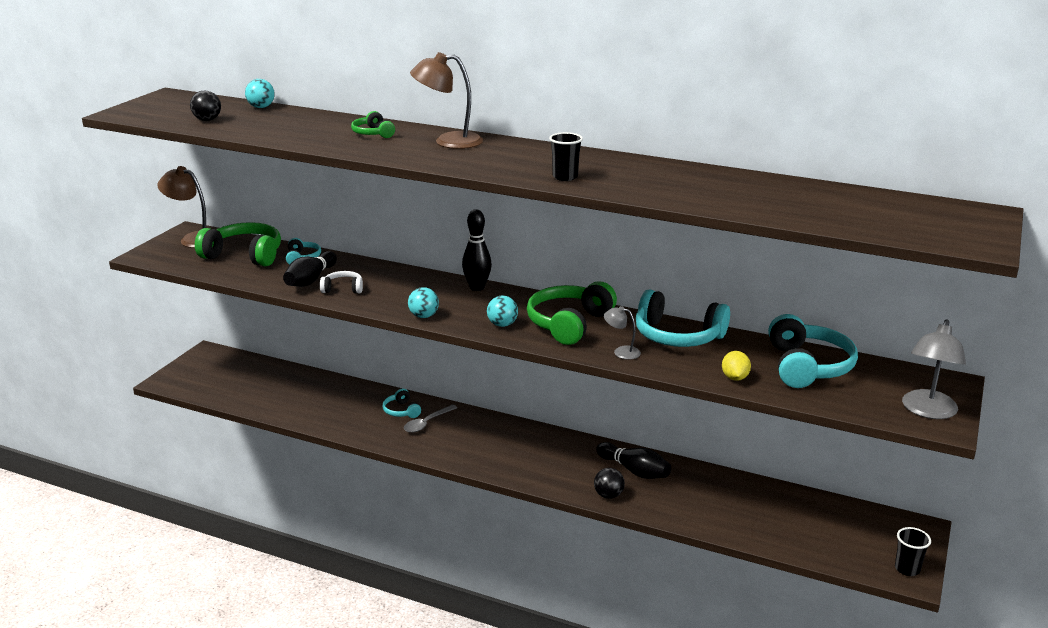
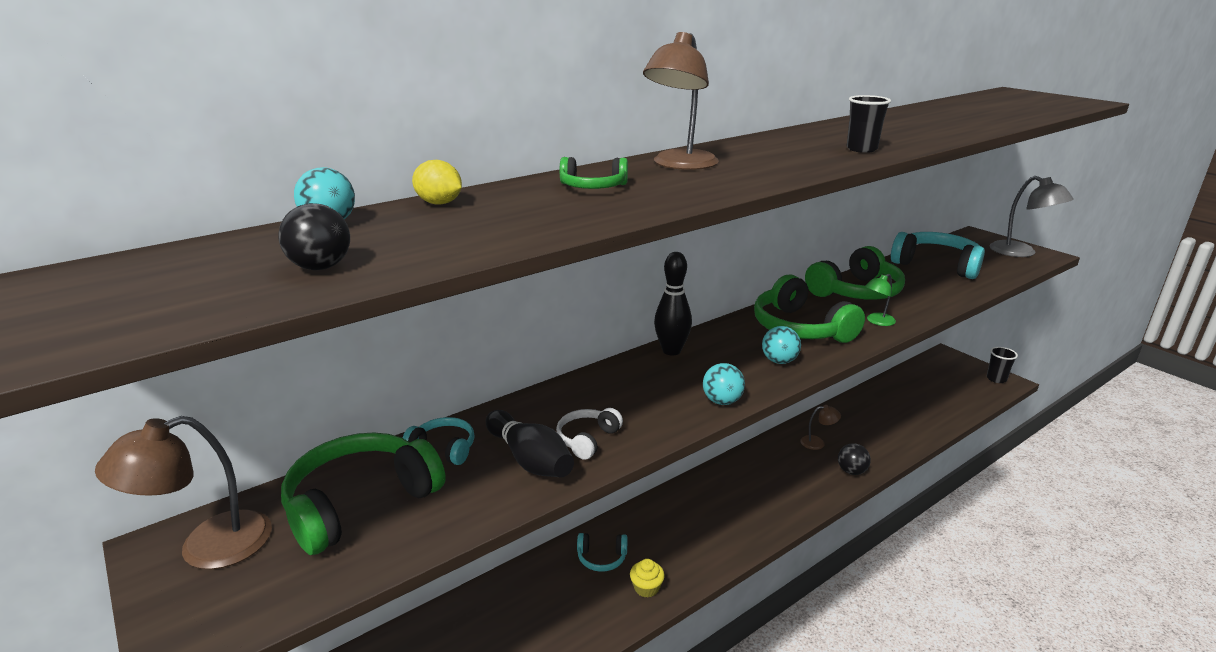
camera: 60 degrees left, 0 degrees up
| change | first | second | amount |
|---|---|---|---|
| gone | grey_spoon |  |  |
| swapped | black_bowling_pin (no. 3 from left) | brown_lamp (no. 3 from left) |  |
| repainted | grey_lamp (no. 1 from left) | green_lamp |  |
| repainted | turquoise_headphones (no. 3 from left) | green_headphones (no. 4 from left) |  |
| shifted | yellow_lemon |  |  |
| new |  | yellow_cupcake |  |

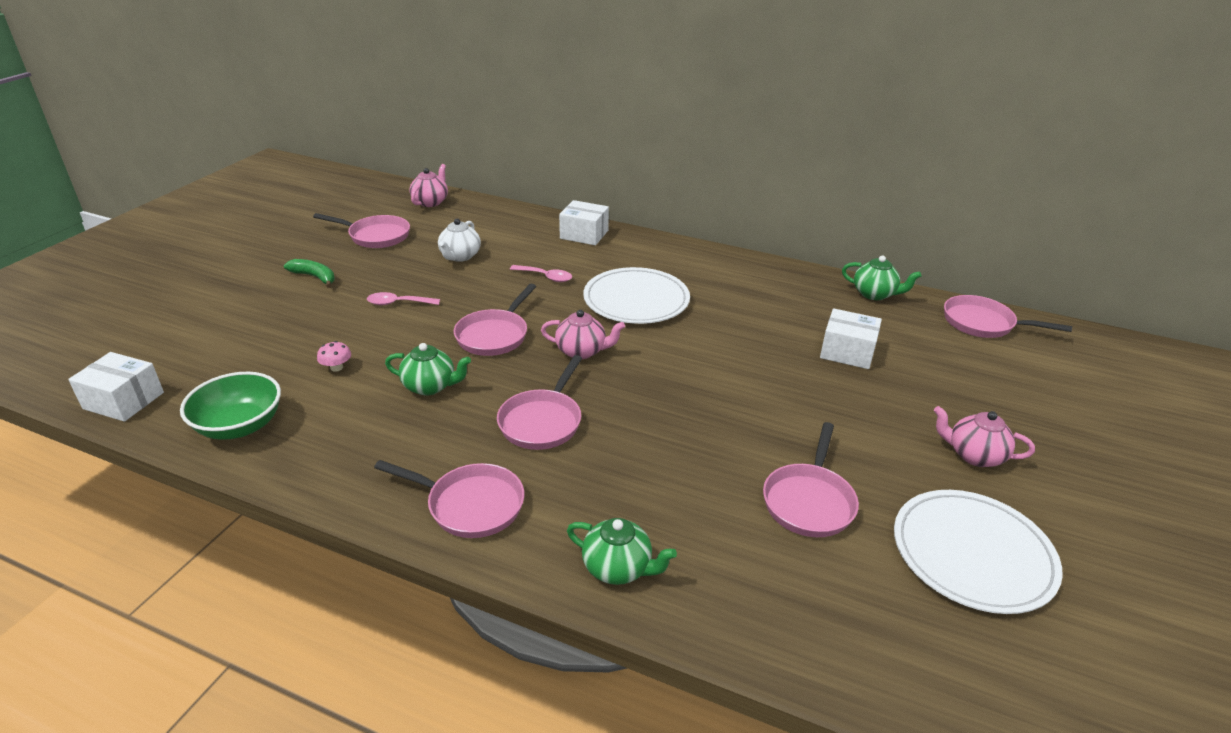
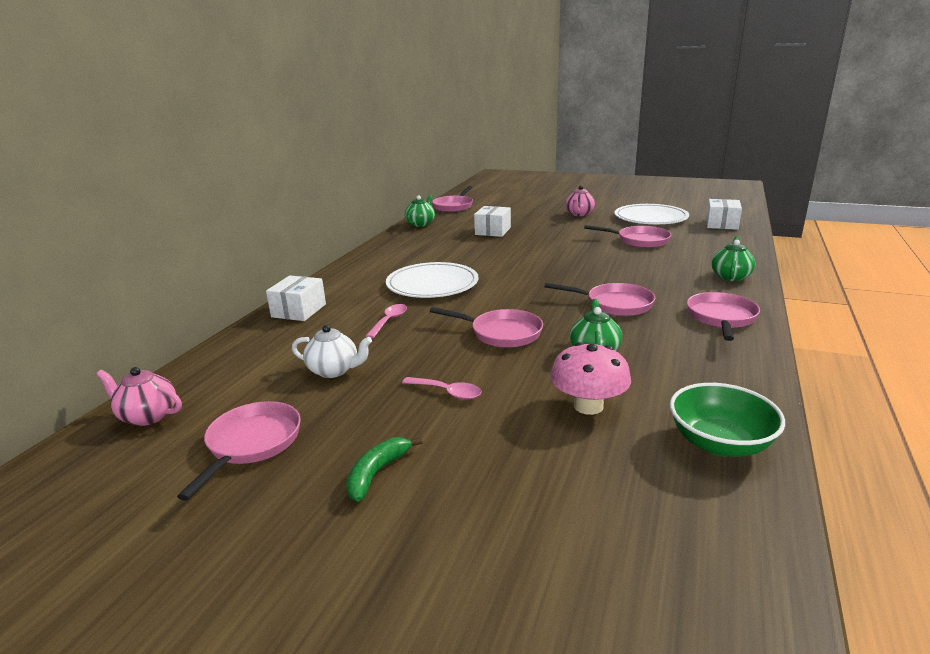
camera: 90 degrees left, 10 degrees down
| change | first | second | amount |
|---|---|---|---|
| shifted | white_box (no. 1 from left in the first image) | white_box (no. 3 from left) |  |
| scaled | pink_mushroom |  | x2.09 |
| rotated | pink_spoon (no. 1 from left in the first image) | pink_spoon (no. 2 from left) | 60 degrees counterclockwise |
| gone | pink_teapot (no. 2 from left) |  |  |

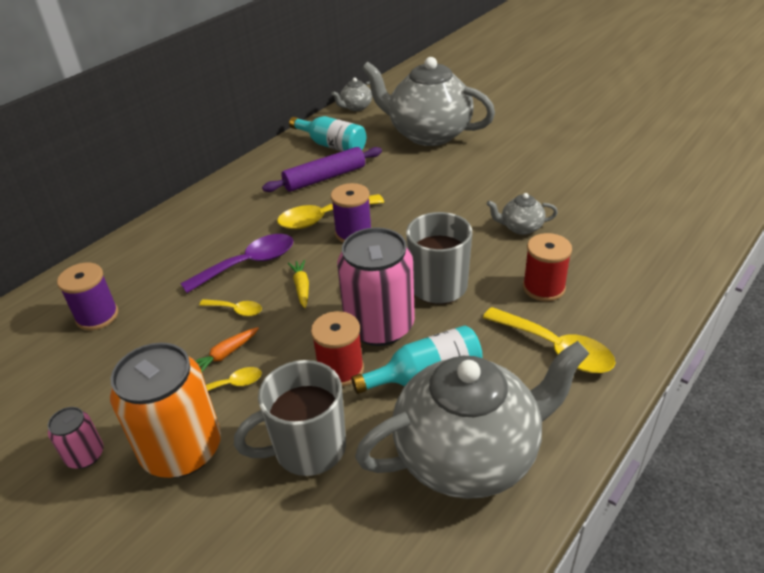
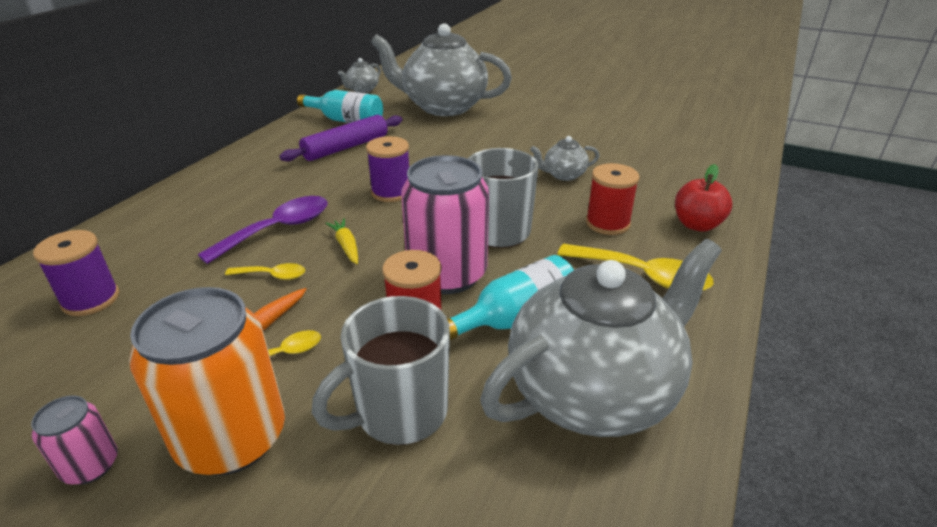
camera: 15 degrees left, 5 degrees down
| change | first | second | amount |
|---|---|---|---|
| gone | yellow_spoon (no. 3 from left) |  |  |
| new |  | red_apple |  |

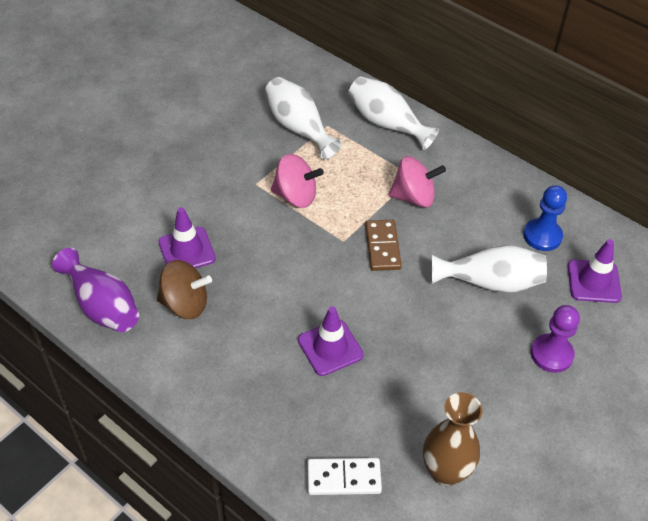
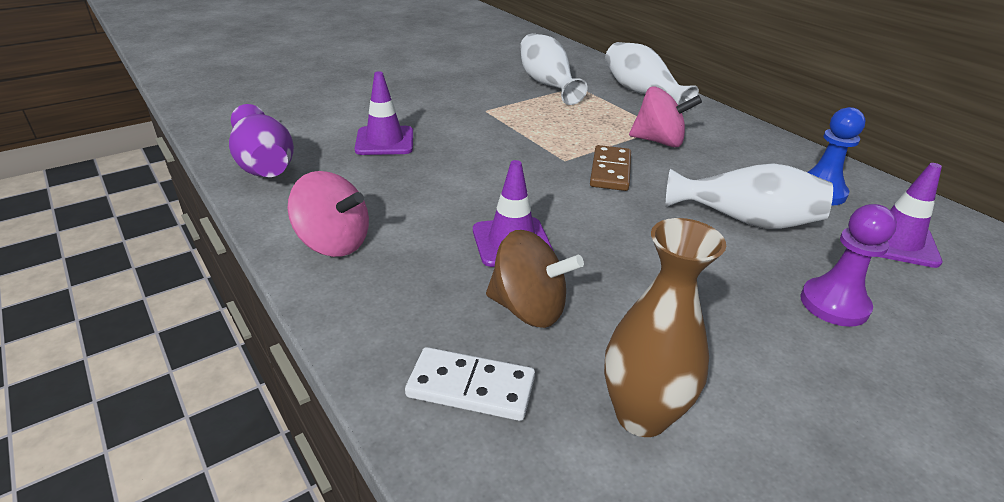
camera: 15 degrees right, 15 degrees down
| change | first | second | amount |
|---|---|---|---|
| shifted | brown_spinning_top |  |  |
| shifted | pink_spinning_top (no. 1 from left) |  |  |

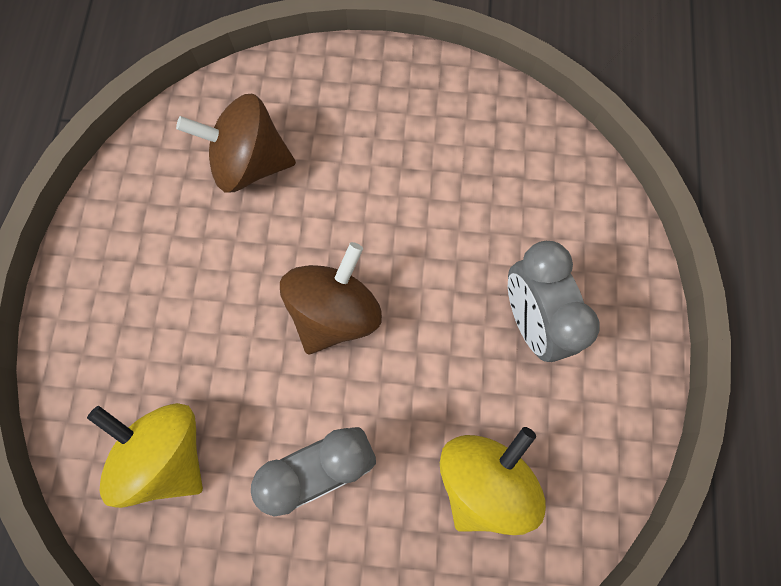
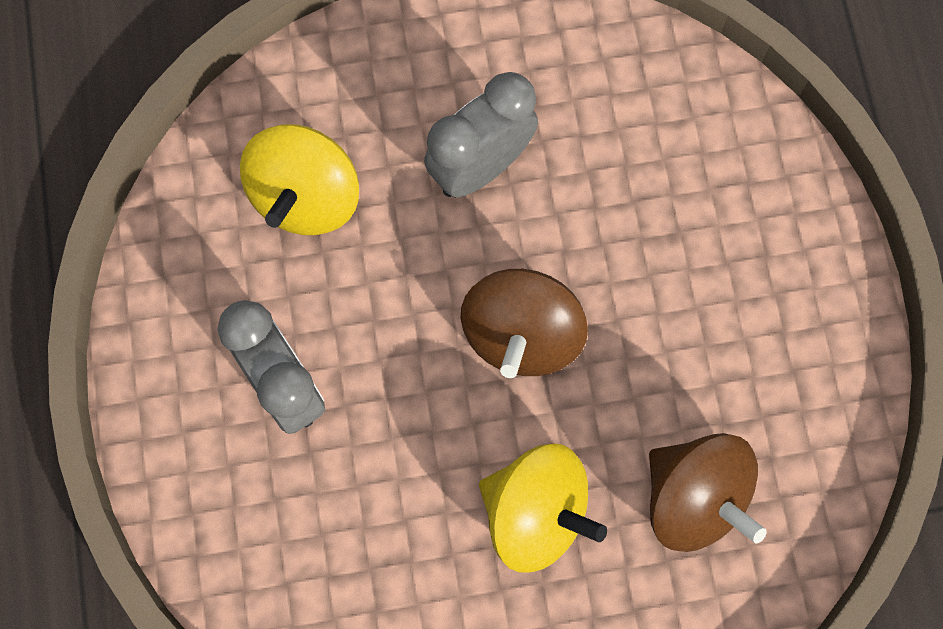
camera: 165 degrees right, 0 degrees up
| change | first | second | amount |
|---|---|---|---|
| shifted | yellow_spinning_top (no. 1 from left in the first image) | yellow_spinning_top (no. 2 from left) |  |
| rotated | brown_spinning_top (no. 1 from left in the first image) | brown_spinning_top (no. 2 from left) | 60 degrees clockwise |

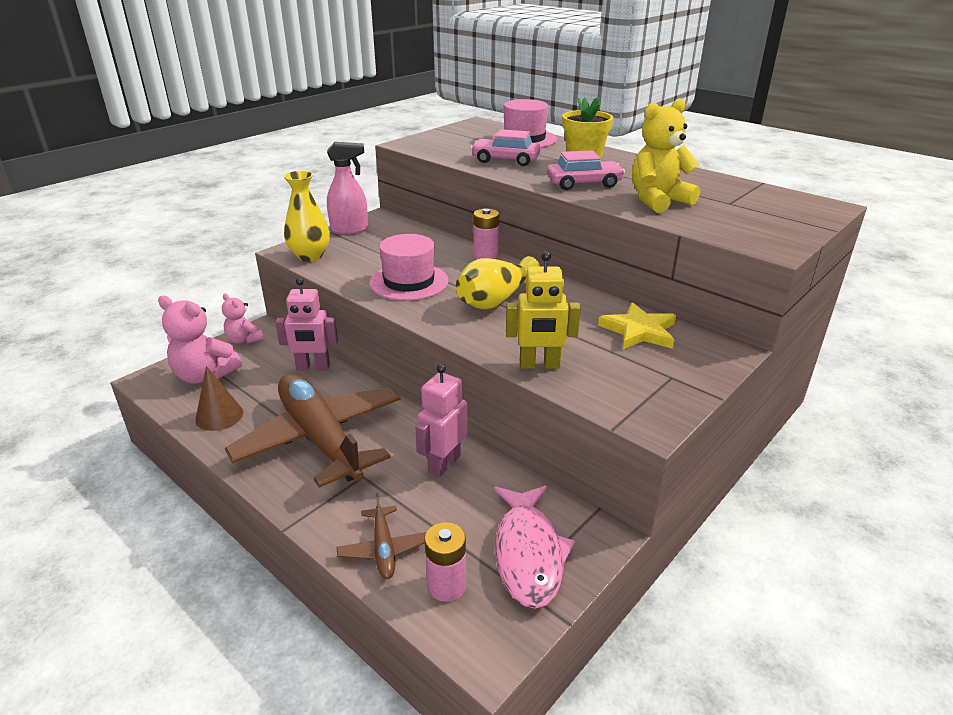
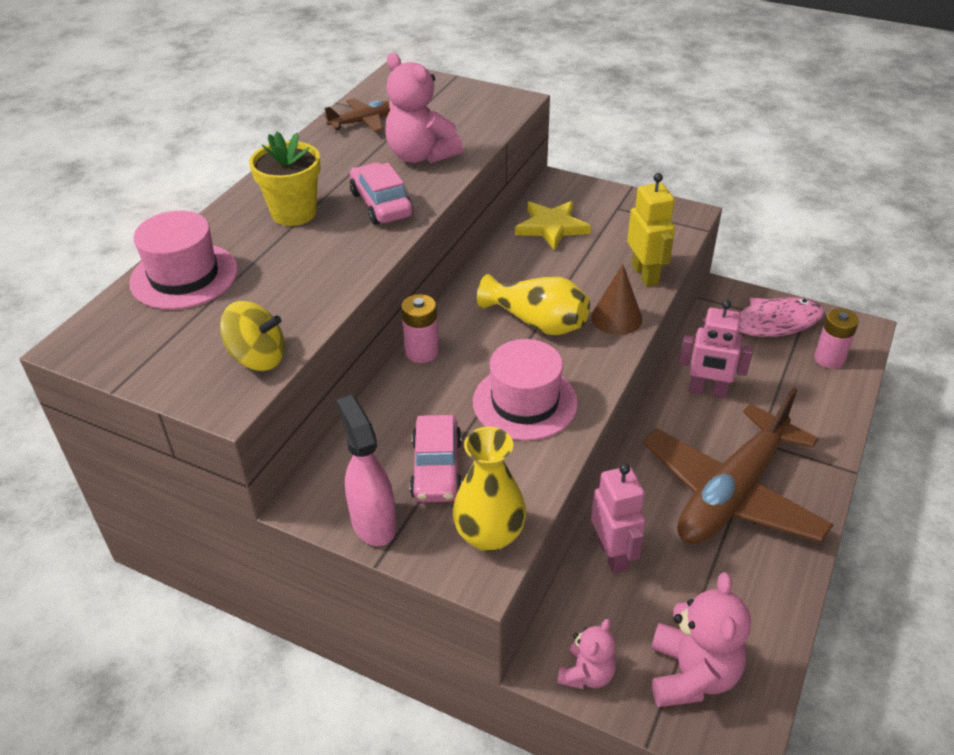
camera: 105 degrees left, 10 degrees up
| change | first | second | amount |
|---|---|---|---|
| shifted | brown_cone |  |  |
| shifted | brown_plane (no. 2 from left in the first image) | brown_plane (no. 1 from left) |  |
| shifted | pink_car (no. 1 from left in the first image) | pink_car (no. 2 from left) |  |
| repainted | yellow_teddy_bear | pink_teddy_bear (no. 1 from left) |  |
| new |  | yellow_spinning_top |  |

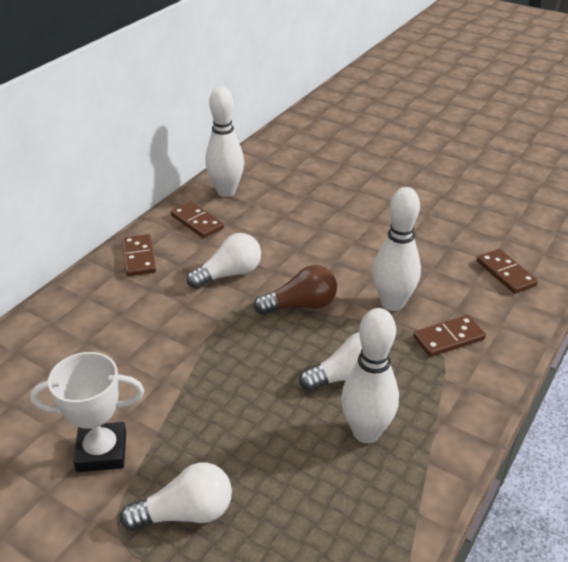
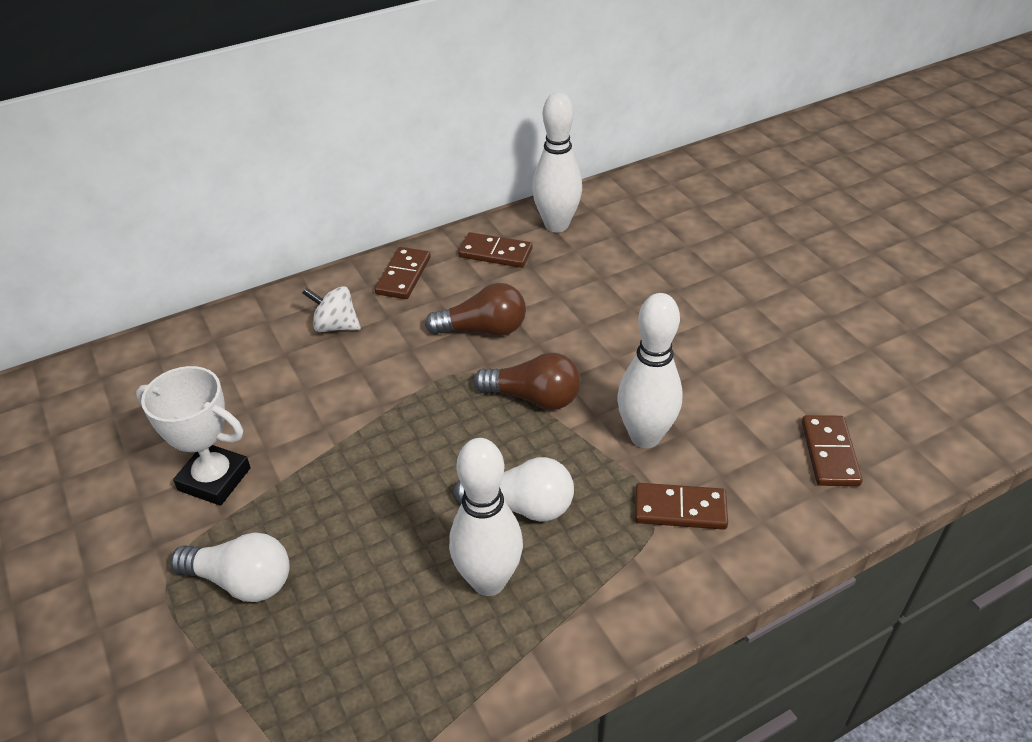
camera: 30 degrees right, 5 degrees up
| change | first | second | amount |
|---|---|---|---|
| rotated | brown_domino (no. 2 from left) |  | 60 degrees counterclockwise |
| repainted | white_light_bulb (no. 2 from left) | brown_light_bulb (no. 1 from left) |  |
| new |  | white_spinning_top |  |

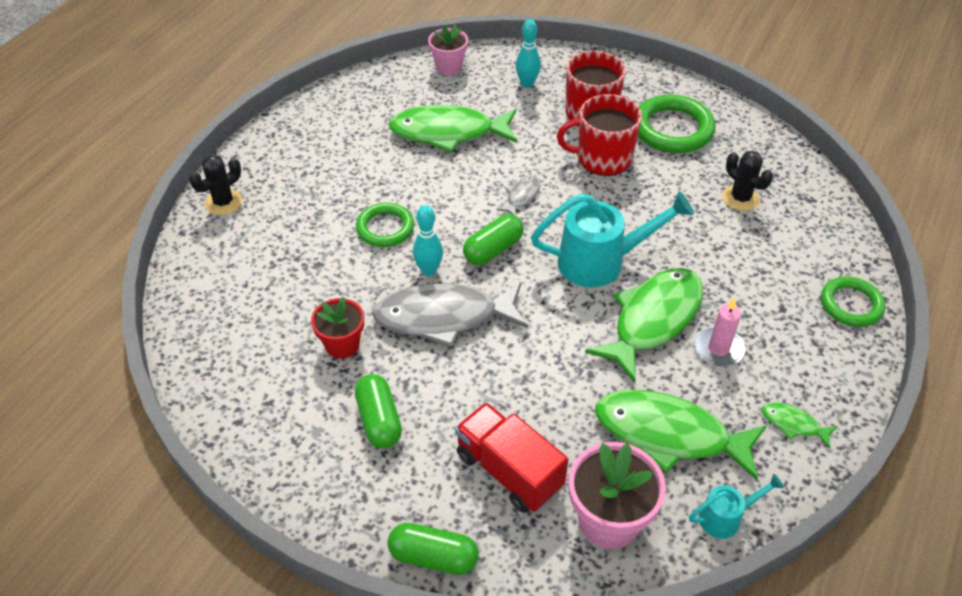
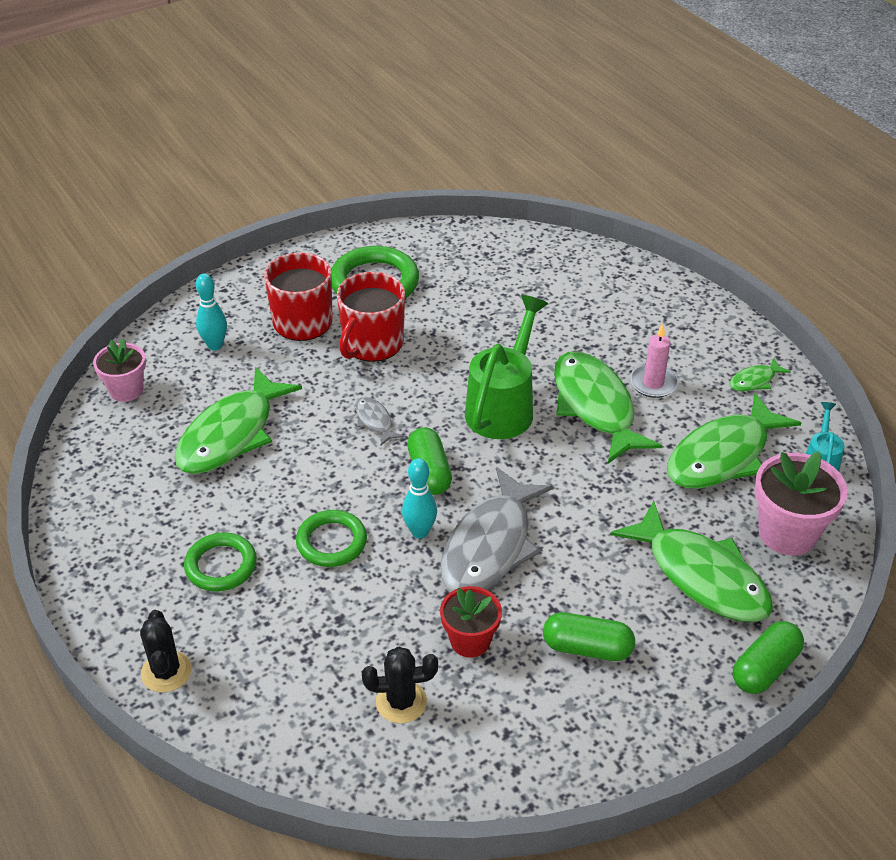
camera: 60 degrees left, 5 degrees down
| change | first | second | amount |
|---|---|---|---|
| swapped | red_truck | green_fish (no. 3 from left) |  |
| repainted | turquoise_watering_can (no. 1 from left) | green_watering_can |  |
| shifted | black_cactus (no. 2 from left) |  |  |
| shifted | green_ring (no. 3 from left in the first image) | green_ring (no. 1 from left) |  |

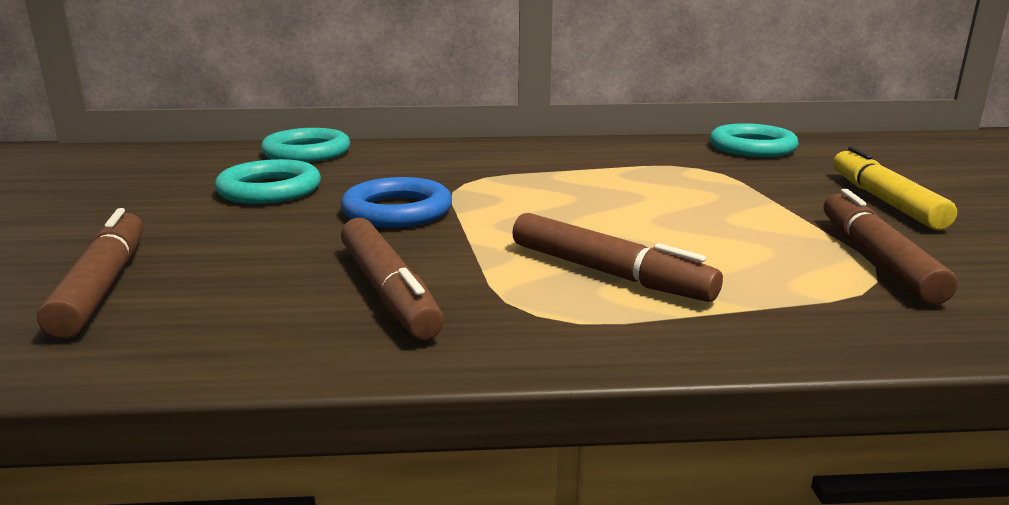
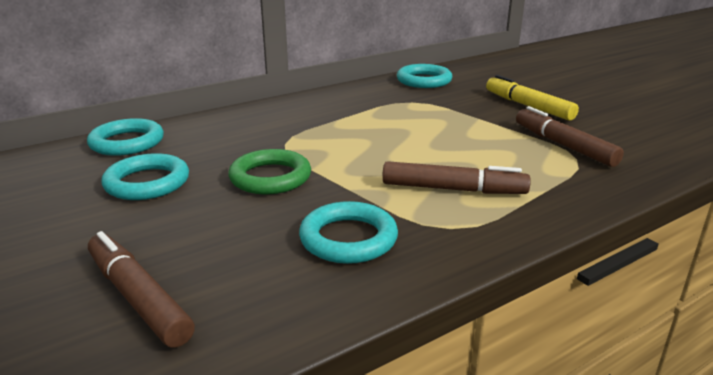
camera: 30 degrees left, 5 degrees up
| change | first | second | amount |
|---|---|---|---|
| repainted | blue_ring | green_ring |  |
| swapped | brown_marker (no. 2 from left) | turquoise_ring (no. 3 from left) |  |

